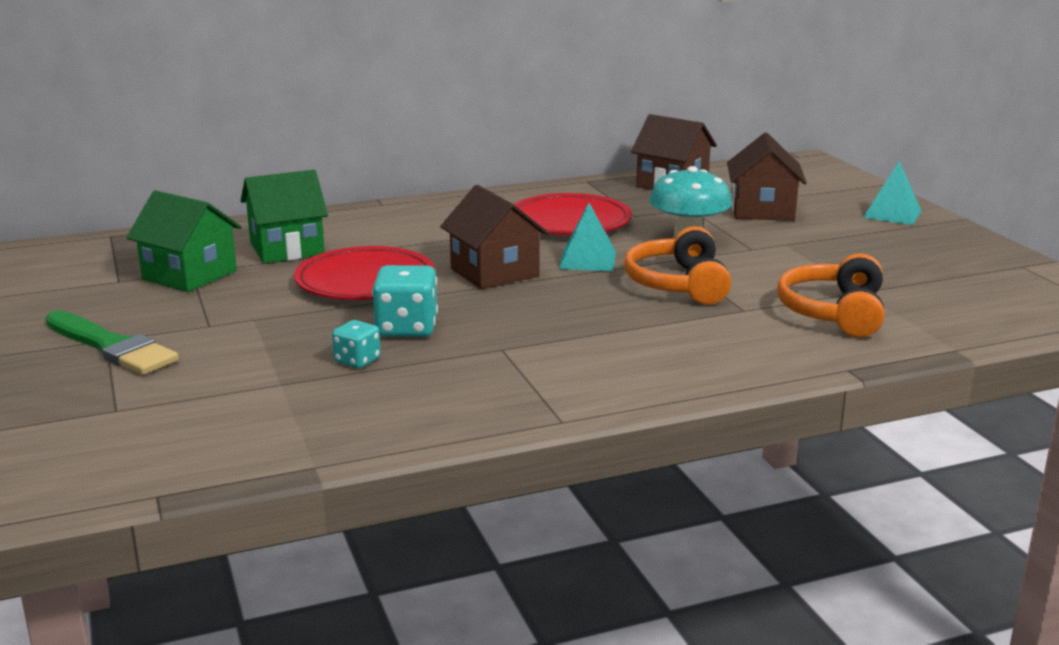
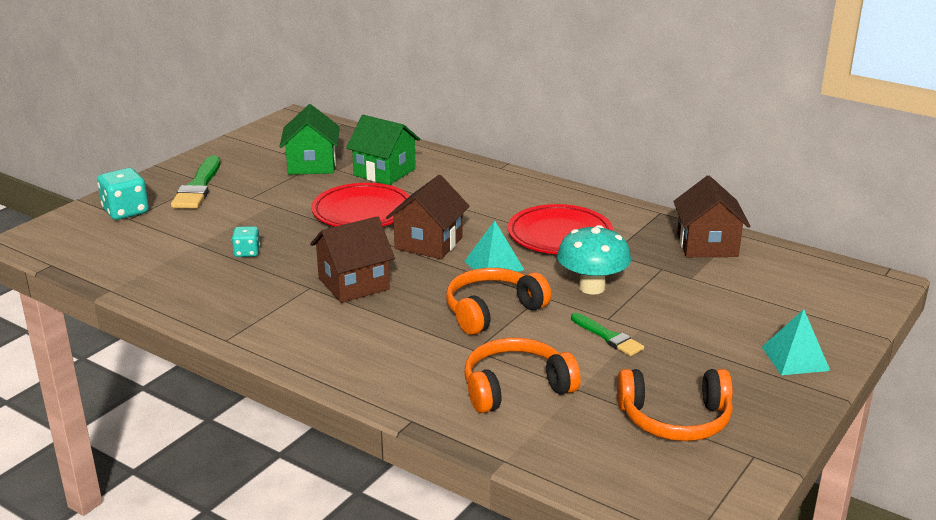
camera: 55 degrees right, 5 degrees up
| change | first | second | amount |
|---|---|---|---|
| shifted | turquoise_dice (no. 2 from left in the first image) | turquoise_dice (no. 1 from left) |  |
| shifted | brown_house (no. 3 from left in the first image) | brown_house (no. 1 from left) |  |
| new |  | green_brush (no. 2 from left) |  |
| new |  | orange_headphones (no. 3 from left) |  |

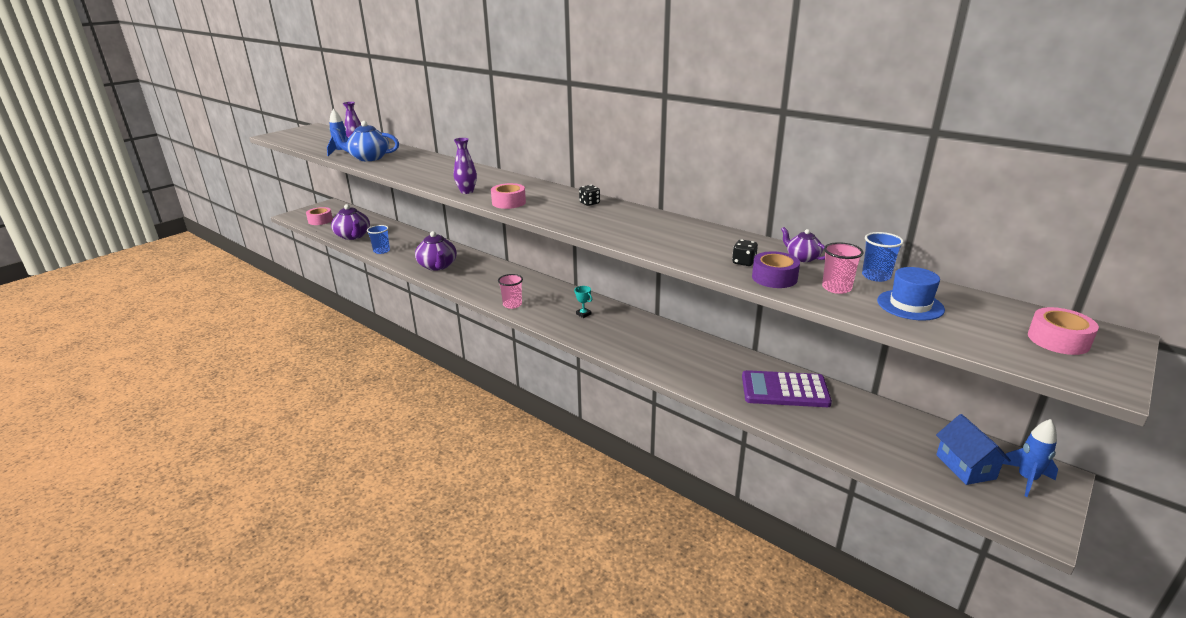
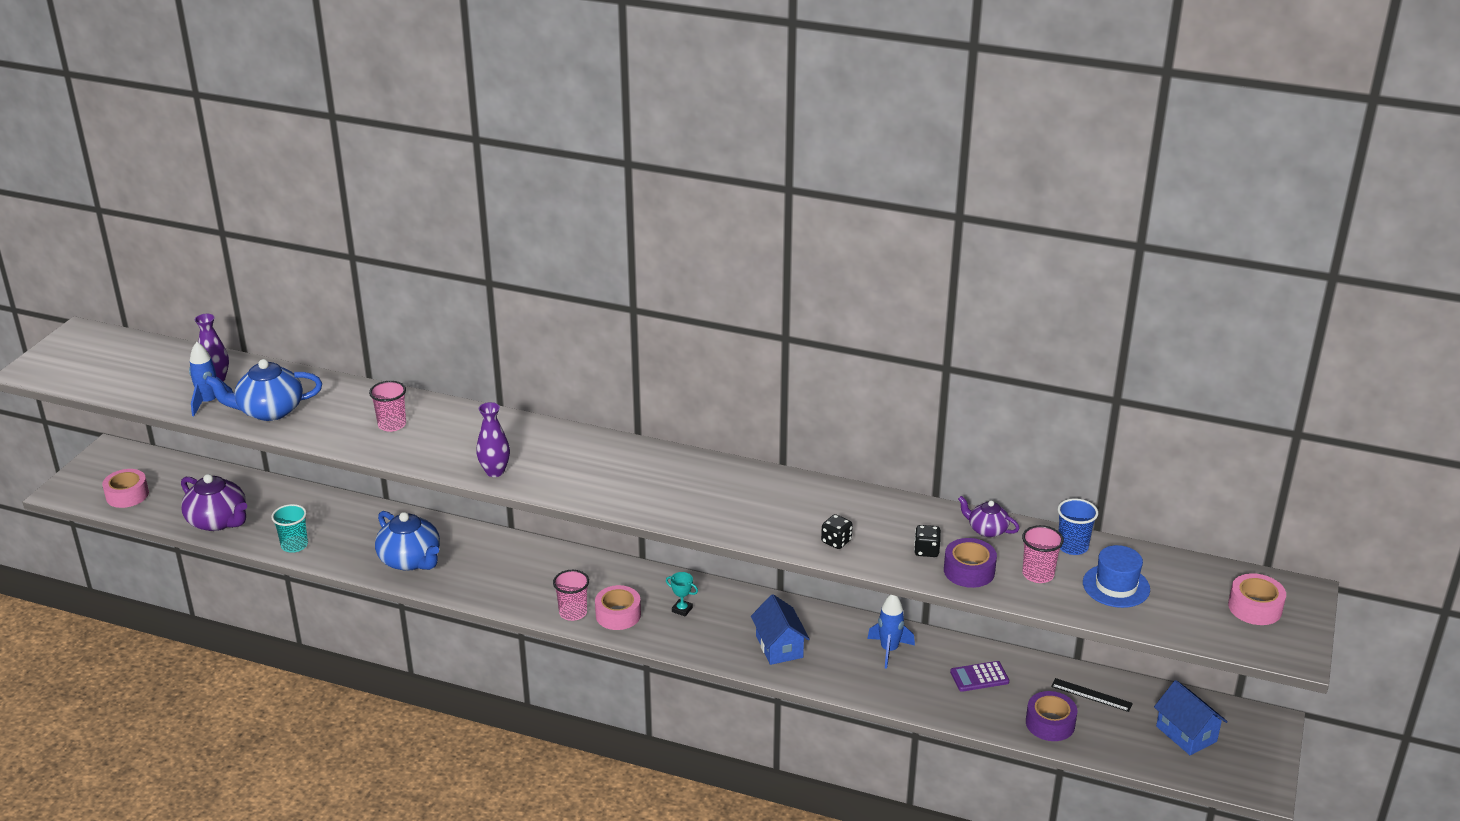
camera: 20 degrees left, 5 degrees up
| change | first | second | amount |
|---|---|---|---|
| repainted | blue_cup (no. 1 from left) | turquoise_cup |  |
| repainted | purple_teapot (no. 2 from left) | blue_teapot (no. 2 from left) |  |
| shifted | pink_tape (no. 2 from left) |  |  |
| shifted | black_dice (no. 1 from left) |  |  |
| scaled | purple_calculator |  | x0.53 |
| shifted | blue_rocket (no. 2 from left) |  |  |
| new |  | pink_cup (no. 1 from left) |  |
| new |  | blue_house (no. 1 from left) |  |
| new |  | purple_tape (no. 2 from left) |  |
| new |  | black_ruler |  |

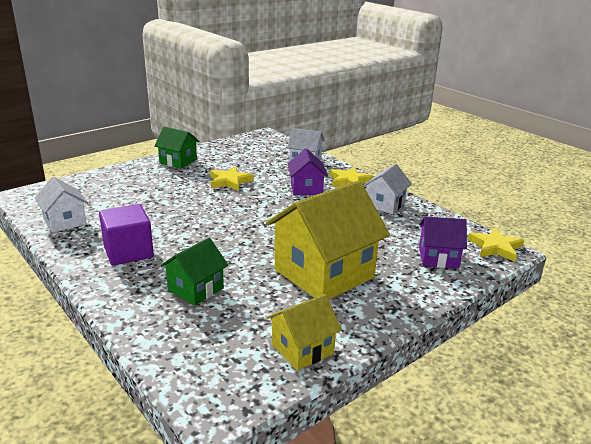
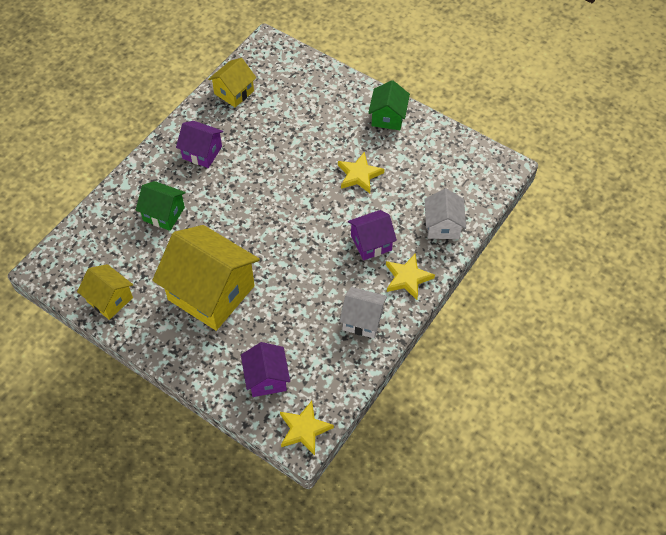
camera: 75 degrees right, 30 degrees up
| change | first | second | amount |
|---|---|---|---|
| repainted | white_house (no. 1 from left) | yellow_house (no. 3 from left) |  |
| swapped | purple_cube | purple_house (no. 1 from left) |  |

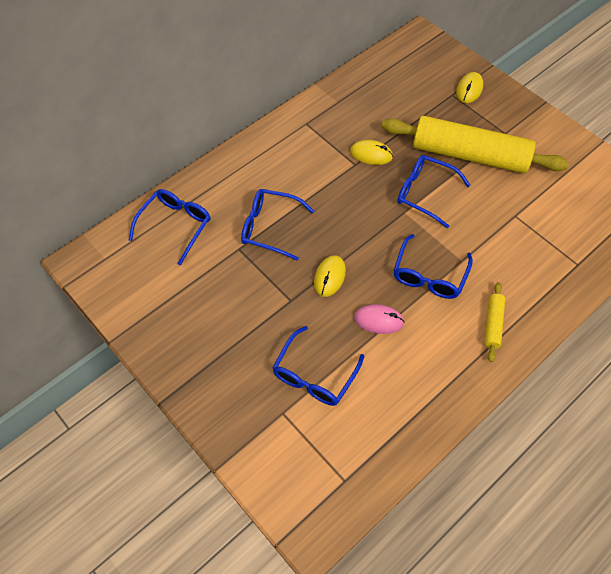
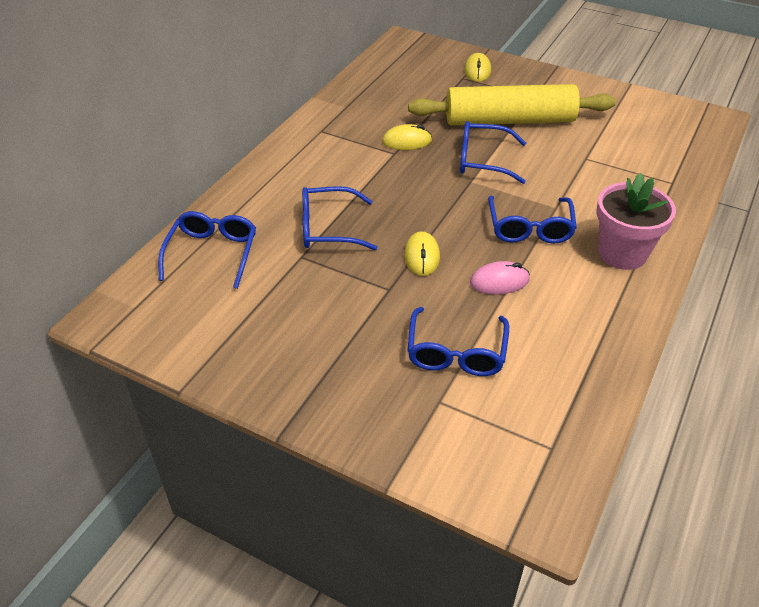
camera: 20 degrees left, 15 degrees down
| change | first | second | amount |
|---|---|---|---|
| swapped | yellow_rolling_pin (no. 2 from left) | pink_flower_pot |  |

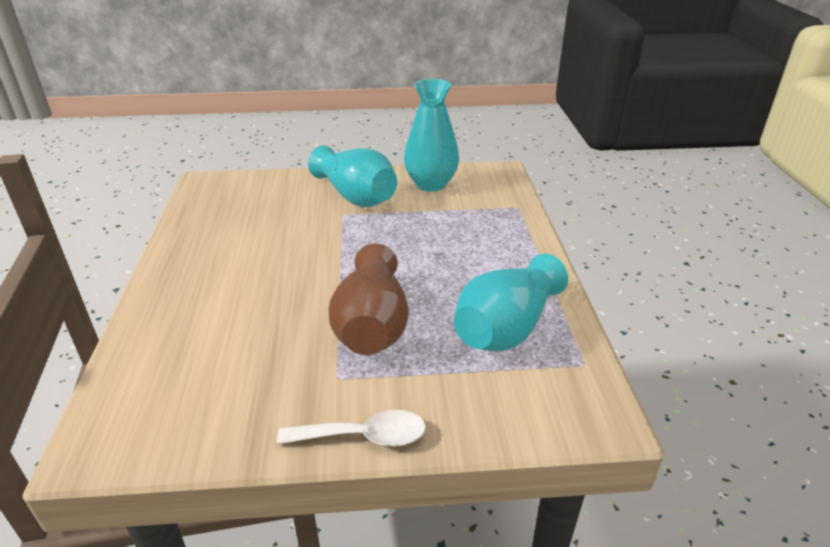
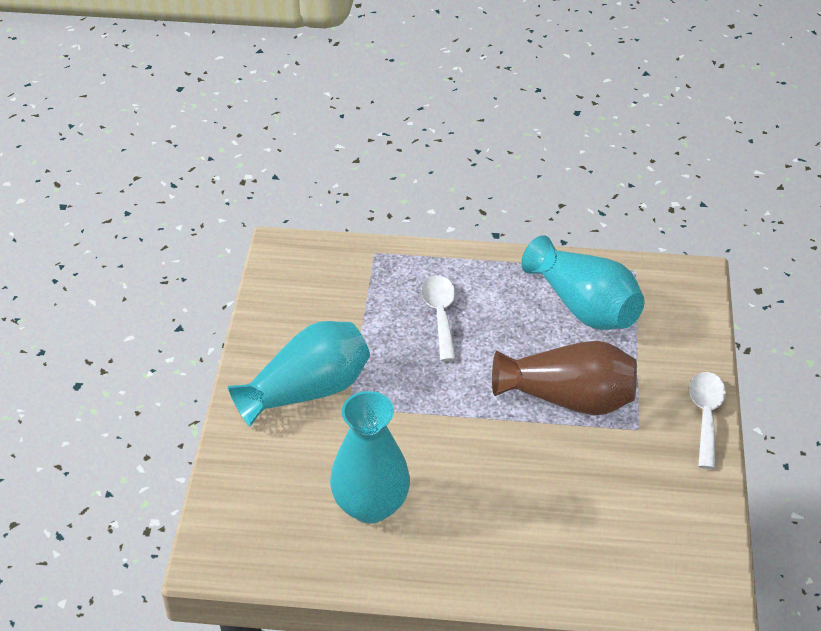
camera: 80 degrees left, 10 degrees up
| change | first | second | amount |
|---|---|---|---|
| shifted | turquoise_vase (no. 2 from left) |  |  |
| new |  | white_spoon (no. 1 from left) |  |

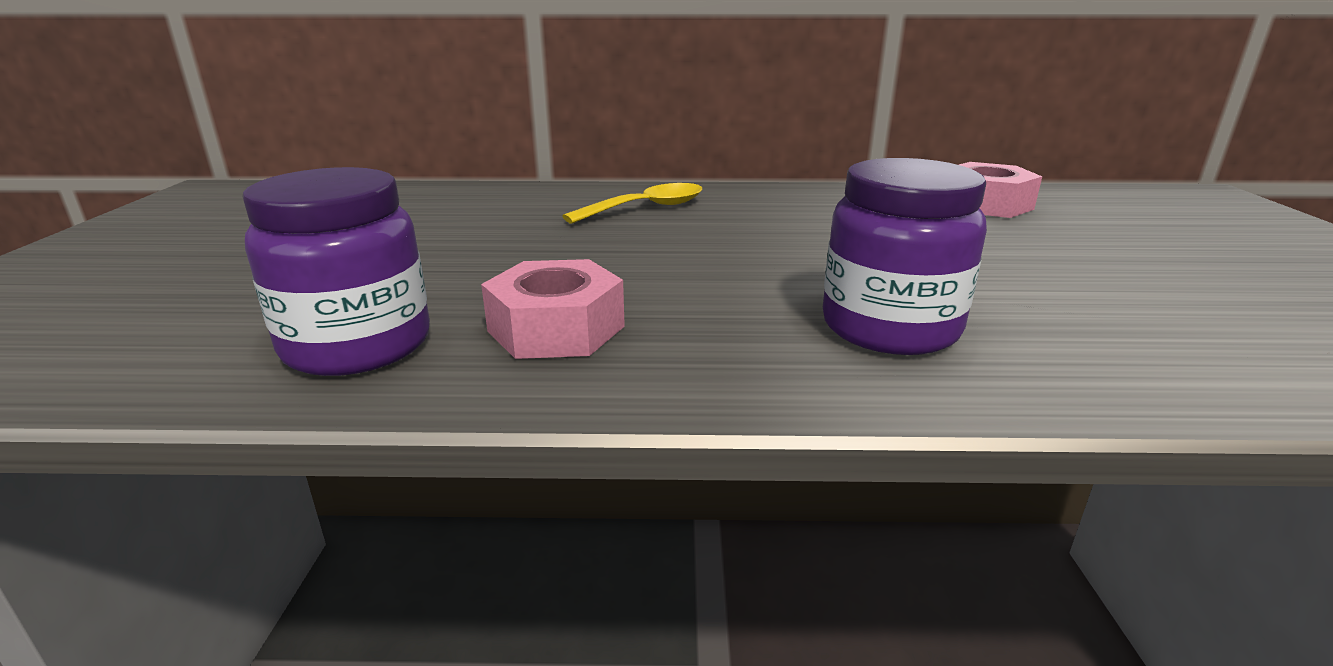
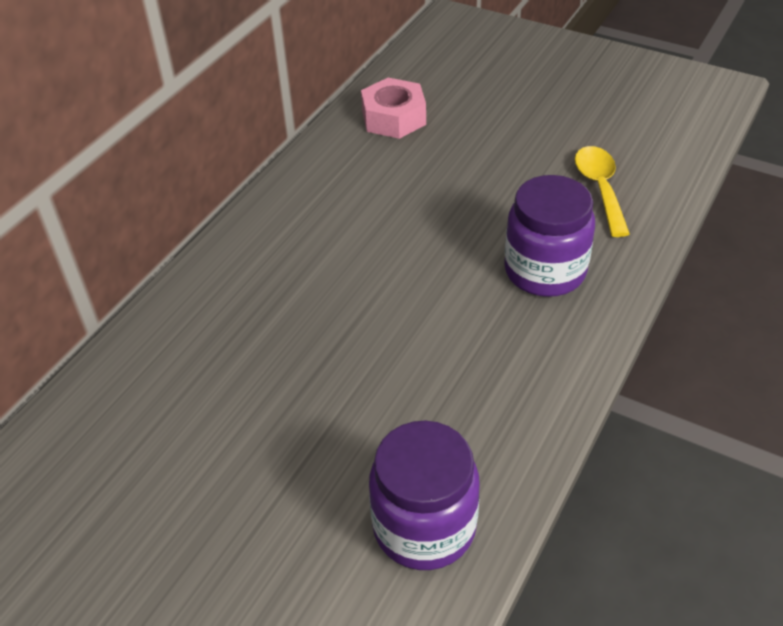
camera: 60 degrees left, 20 degrees up
| change | first | second | amount |
|---|---|---|---|
| gone | pink_nut (no. 1 from left) |  |  |
| shifted | yellow_spoon |  |  |

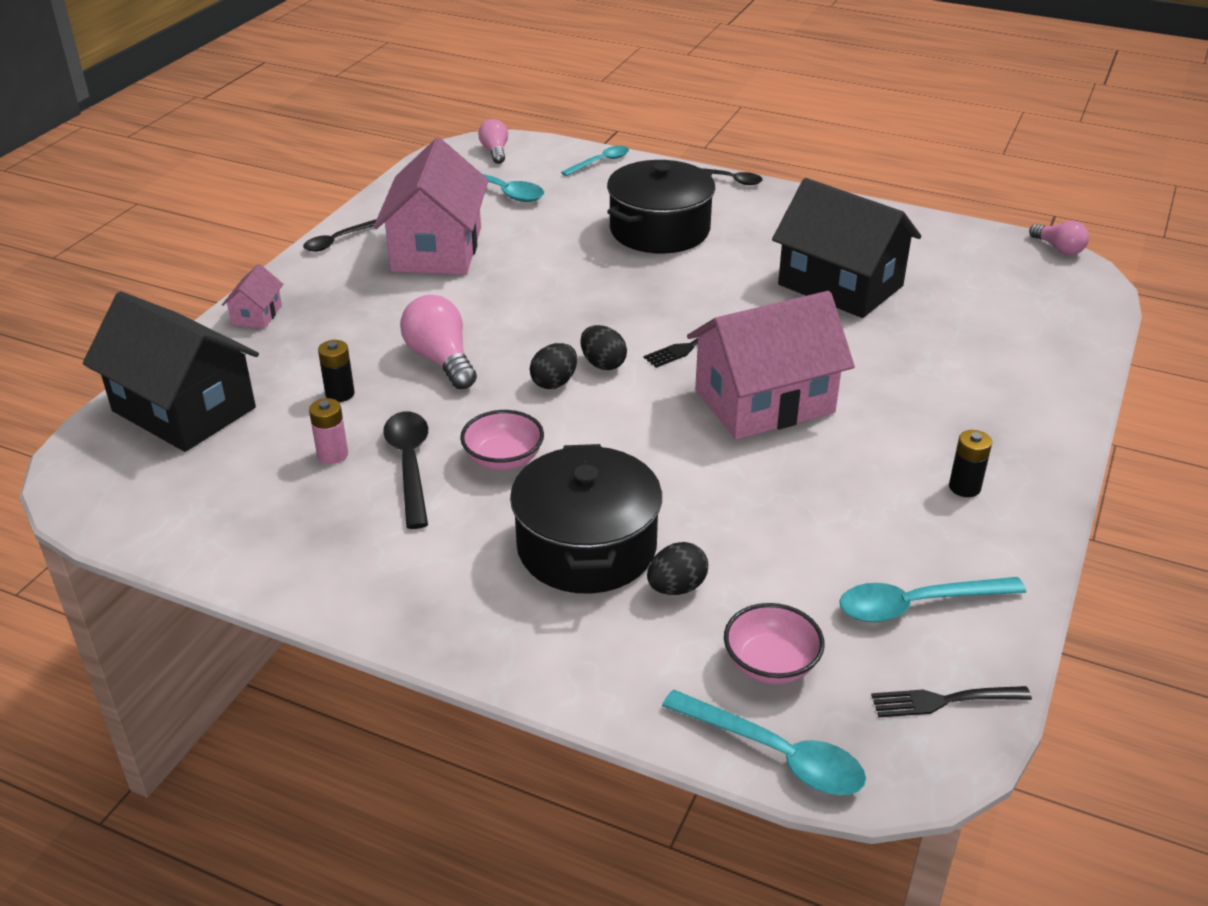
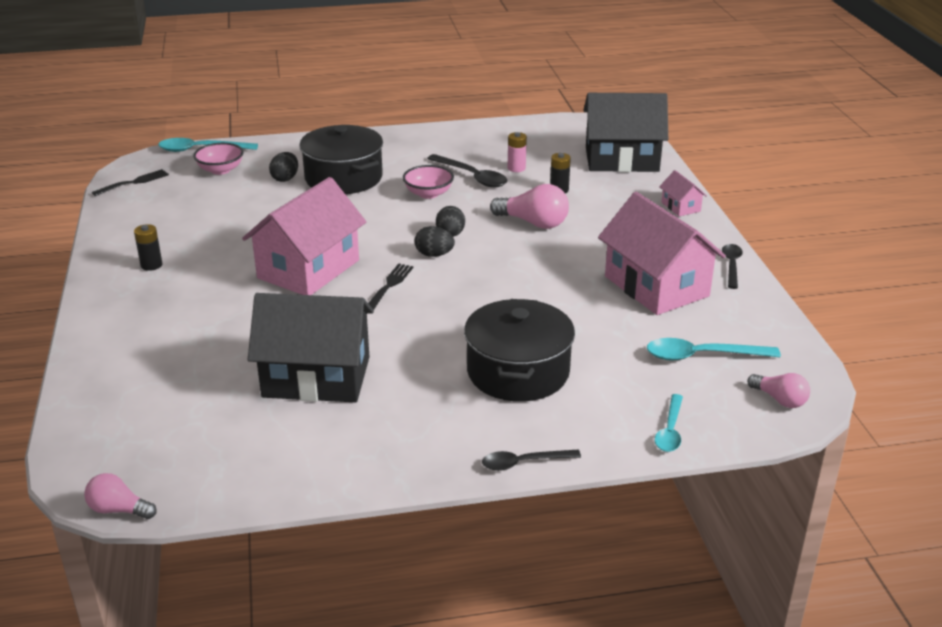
camera: 145 degrees right, 5 degrees down
| change | first | second | amount |
|---|---|---|---|
| gone | turquoise_spoon (no. 4 from left) |  |  |

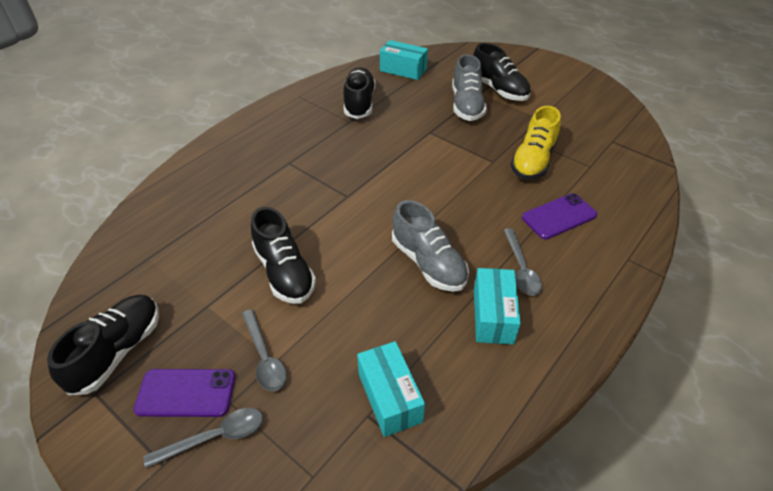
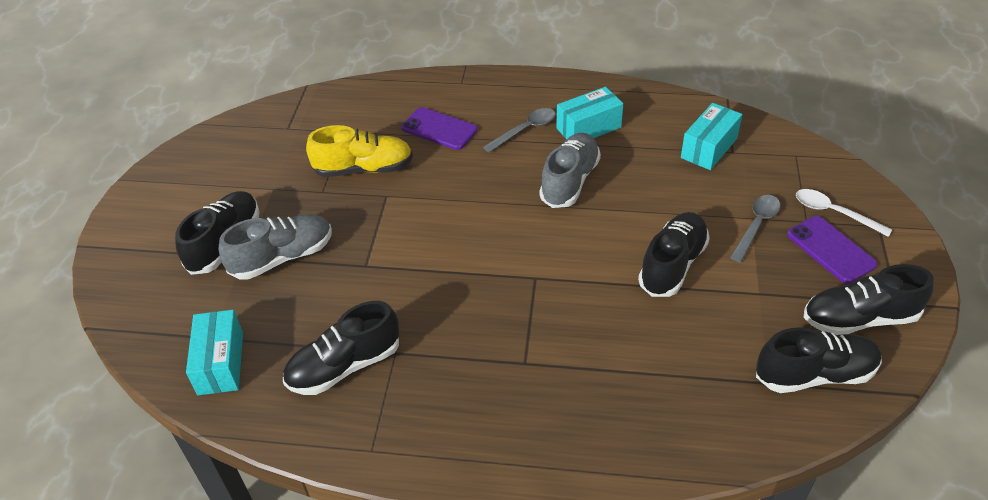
camera: 120 degrees left, 0 degrees up
| change | first | second | amount |
|---|---|---|---|
| repainted | grey_spoon (no. 1 from left) | white_spoon |  |
| new |  | black_shoe (no. 4 from left) |  |

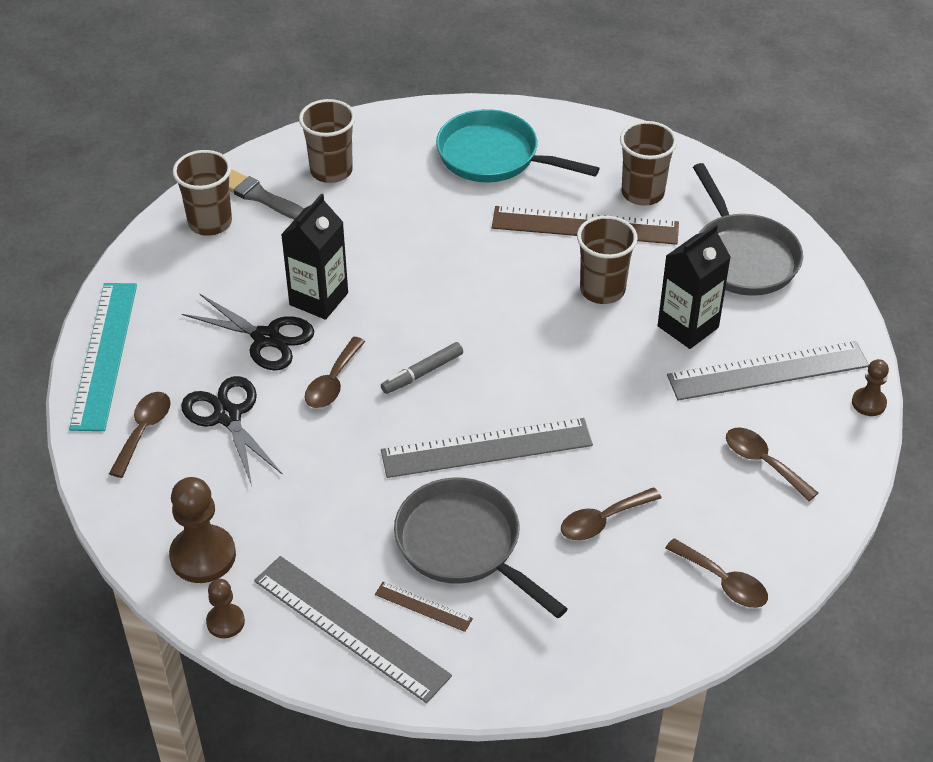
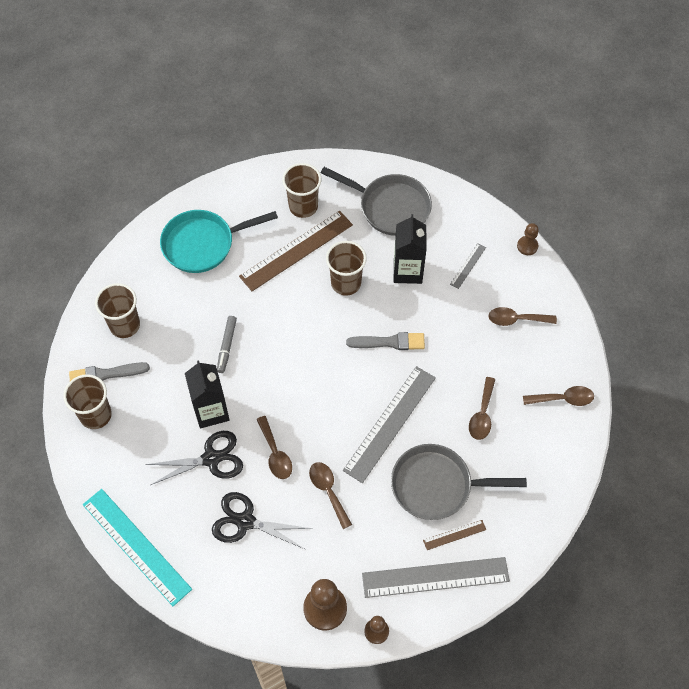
camera: 45 degrees left, 15 degrees up
| change | first | second | amount |
|---|---|---|---|
| shifted | brown_spoon (no. 1 from left in the first image) | brown_spoon (no. 2 from left) |  |
| shifted | grey_marker |  |  |
| scaled | grey_ruler (no. 3 from left) |  | x0.45 |
| new |  | grey_brush (no. 2 from left) |  |

